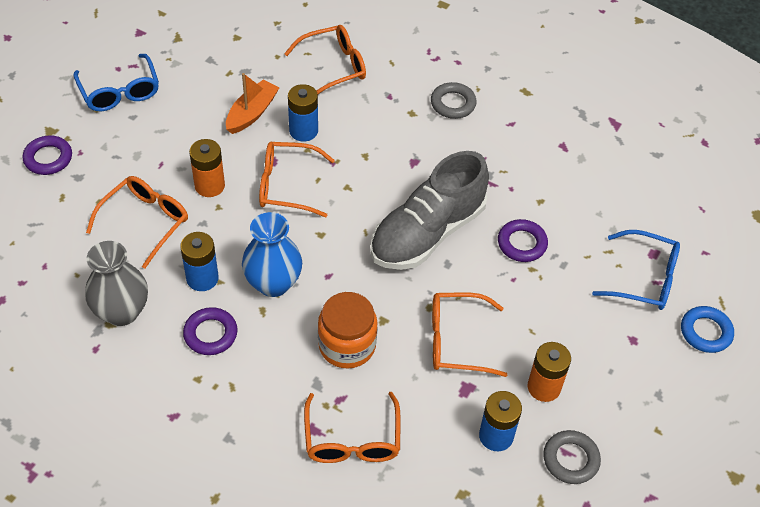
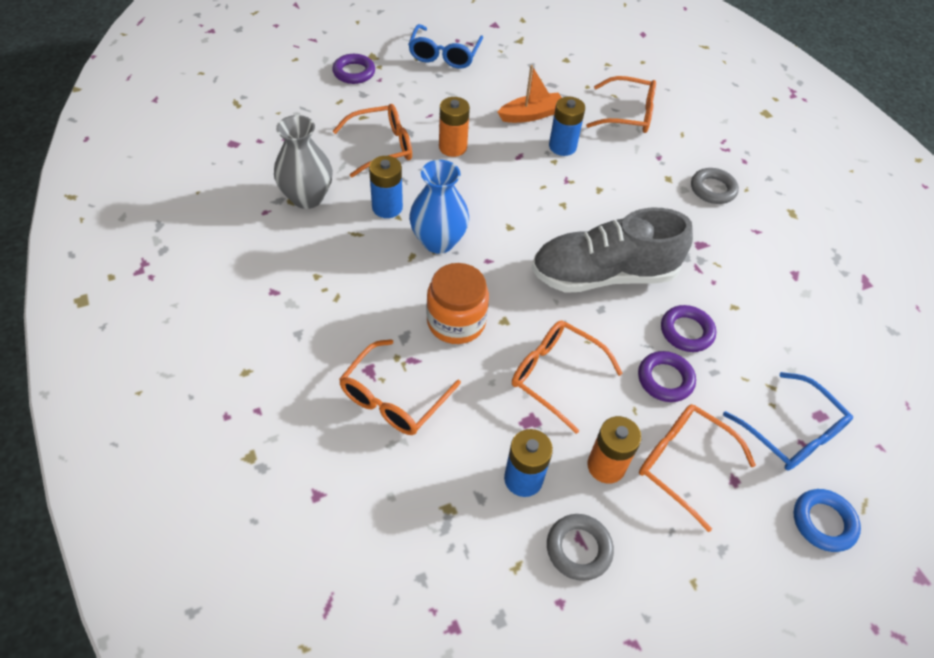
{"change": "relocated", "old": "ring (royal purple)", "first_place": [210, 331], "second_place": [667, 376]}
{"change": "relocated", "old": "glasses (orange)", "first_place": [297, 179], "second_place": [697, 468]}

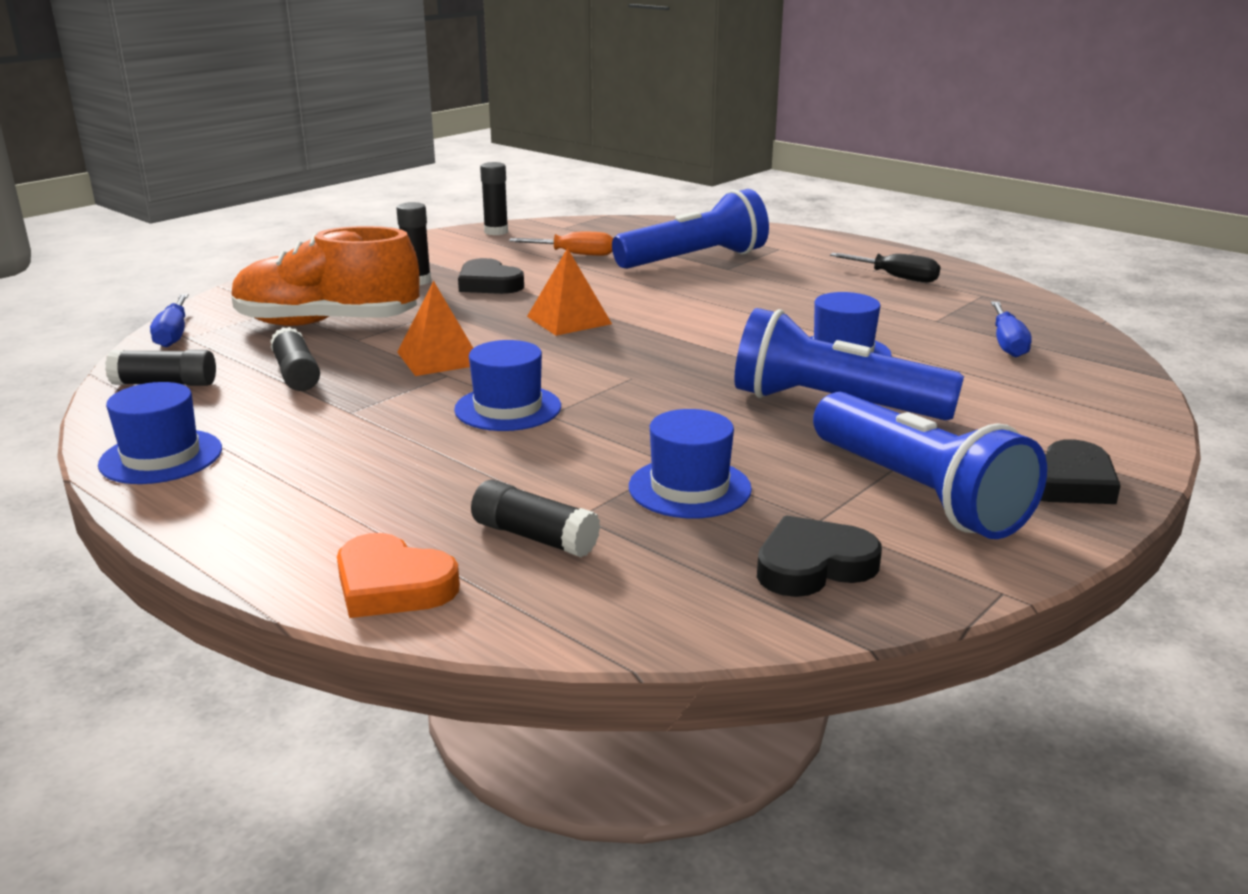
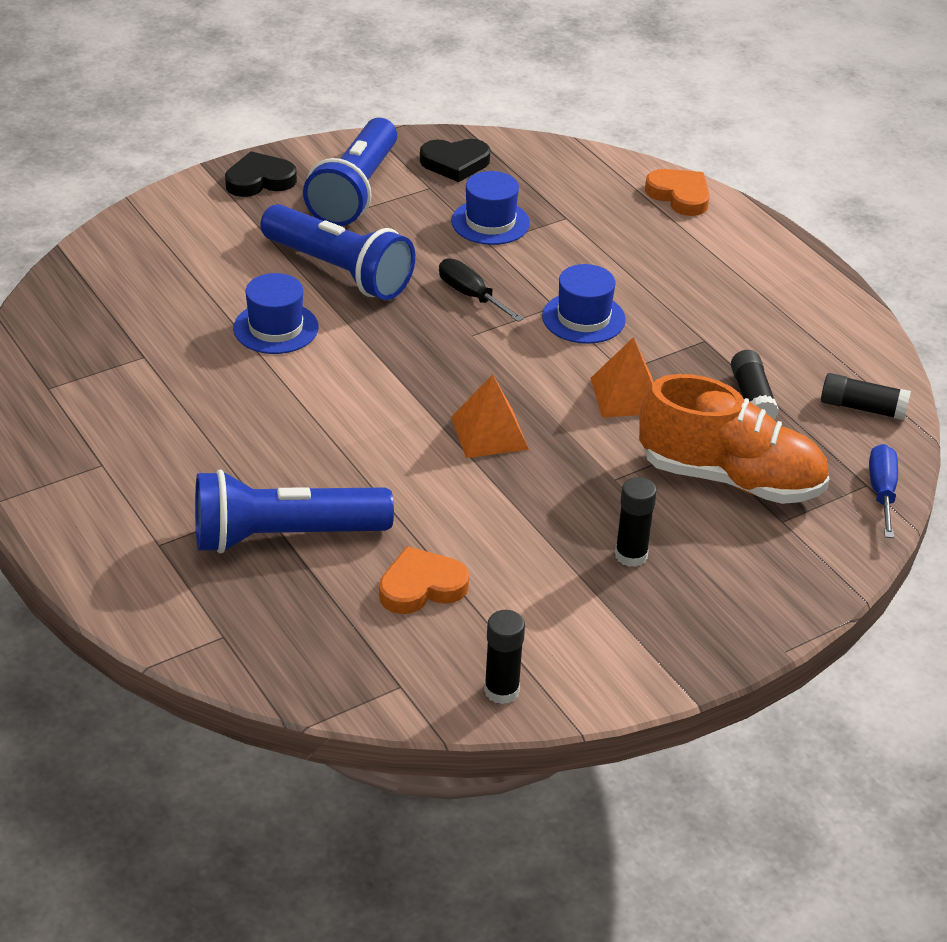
{"change": "missing", "old": "hat (blue)", "first_place": [160, 433]}
{"change": "missing", "old": "heart (jet-black)", "first_place": [491, 276]}
{"change": "missing", "old": "glue (jet-black)", "first_place": [535, 518]}
{"change": "exchanged", "old": "flat screwdriver (orange)", "new": "heart (orange)", "first_place": [561, 244], "second_place": [424, 580]}
{"change": "spun", "old": "flashlight (blue)", "first_place": [930, 465], "second_place": [350, 172], "degrees": -150}
{"change": "relocated", "old": "flat screwdriver (jet-black)", "first_place": [885, 268], "second_place": [481, 290]}
{"change": "missing", "old": "flat screwdriver (blue)", "first_place": [1011, 329]}

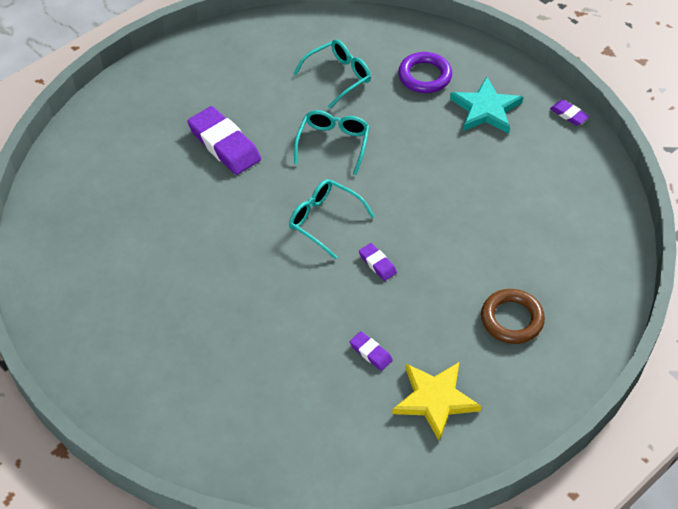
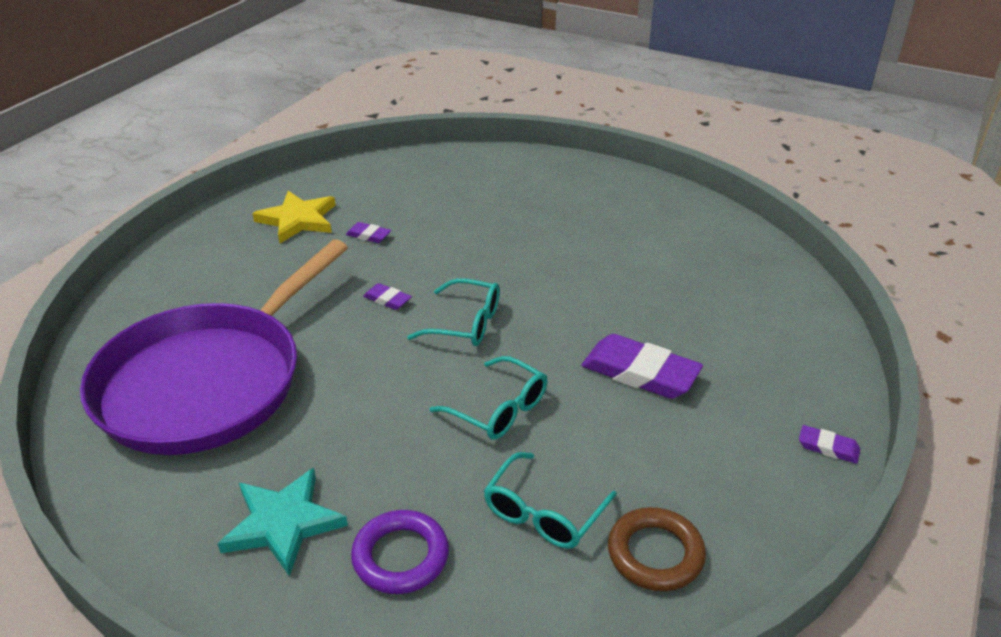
{"change": "spun", "old": "glasses (turquoise)", "first_place": [332, 142], "second_place": [488, 398], "degrees": -45}
{"change": "relocated", "old": "ring (dark brown)", "first_place": [513, 316], "second_place": [657, 549]}
{"change": "relocated", "old": "eraser (royal purple)", "first_place": [569, 112], "second_place": [829, 444]}
{"change": "appeared", "new": "frying pan (royal purple)", "second_place": [214, 347]}

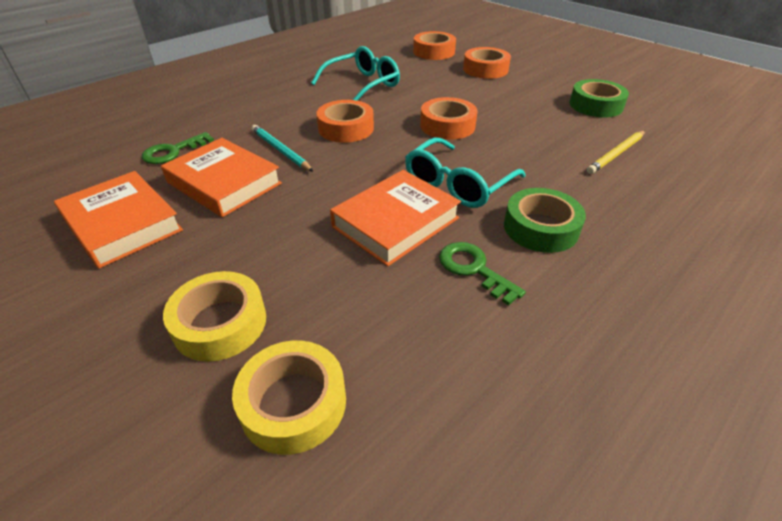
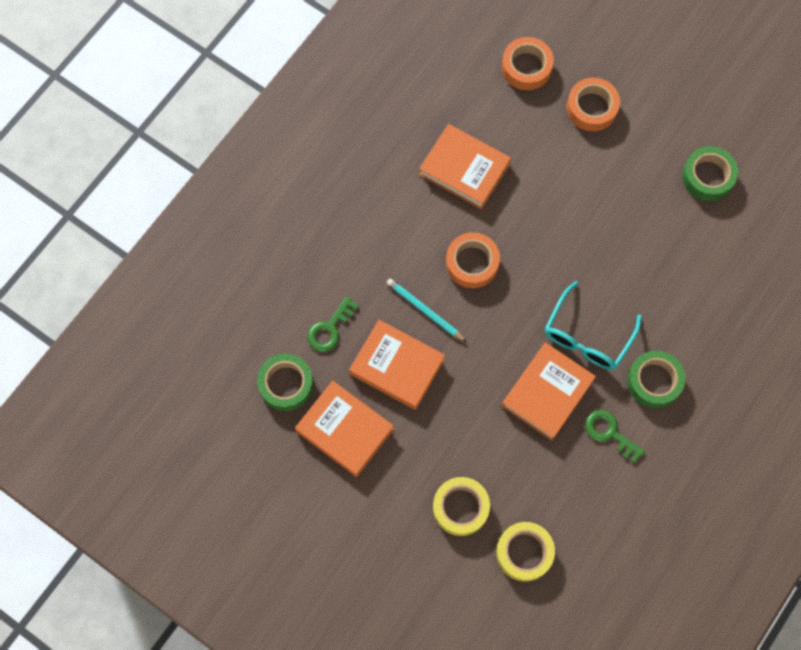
{"change": "exchanged", "old": "glasses (turquoise)", "new": "hardback (orange)", "first_place": [355, 73], "second_place": [465, 166]}
{"change": "missing", "old": "sticky tape (orange)", "first_place": [449, 118]}
{"change": "missing", "old": "wooden pencil (yellow)", "first_place": [616, 152]}
{"change": "appeared", "new": "sticky tape (green)", "second_place": [285, 382]}

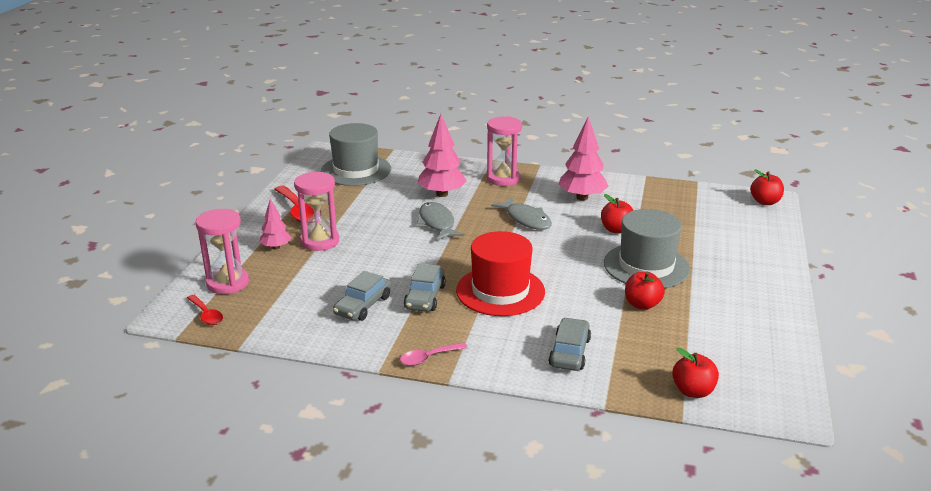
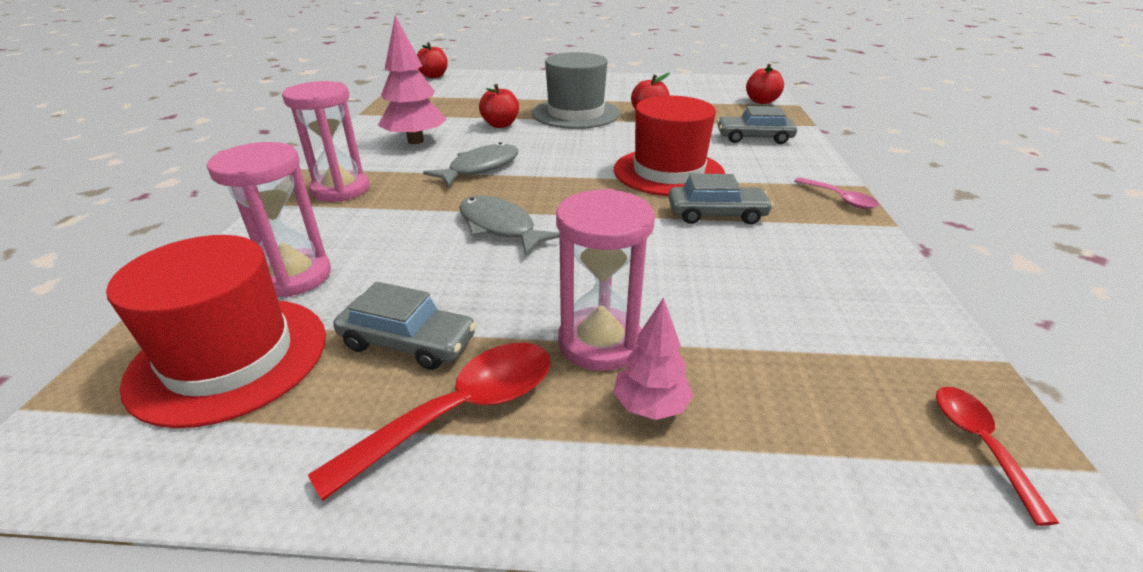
{"change": "spun", "old": "tablespoon (red)", "first_place": [205, 310], "second_place": [997, 456], "degrees": -45}
{"change": "relocated", "old": "sand timer (rose-pink)", "first_place": [222, 251], "second_place": [269, 220]}
{"change": "colour", "old": "hat (grey)", "new": "hat (red)", "first_place": [356, 154], "second_place": [216, 331]}
{"change": "relocated", "old": "automobile (grey)", "first_place": [362, 296], "second_place": [404, 326]}
{"change": "missing", "old": "tree (rose-pink)", "first_place": [442, 155]}
{"change": "spun", "old": "toy fish (grey)", "first_place": [440, 221], "second_place": [509, 225], "degrees": 75}

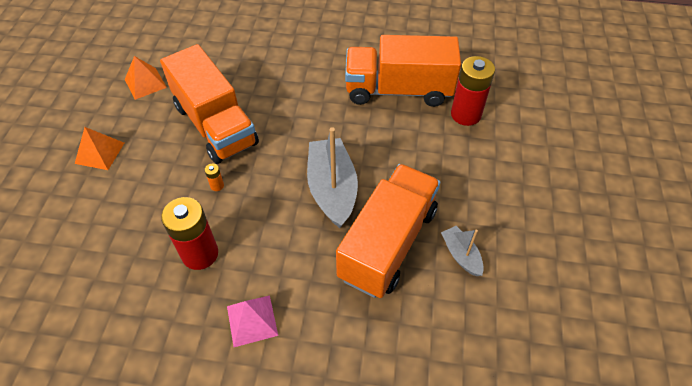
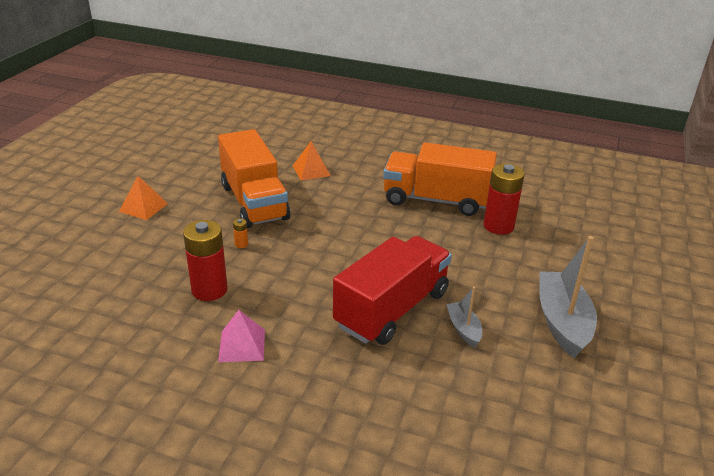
{"change": "relocated", "old": "pyramid (orange)", "first_place": [146, 78], "second_place": [312, 160]}
{"change": "relocated", "old": "toy boat (grey)", "first_place": [332, 177], "second_place": [568, 297]}
{"change": "colour", "old": "truck (orange)", "new": "truck (red)", "first_place": [388, 231], "second_place": [392, 290]}

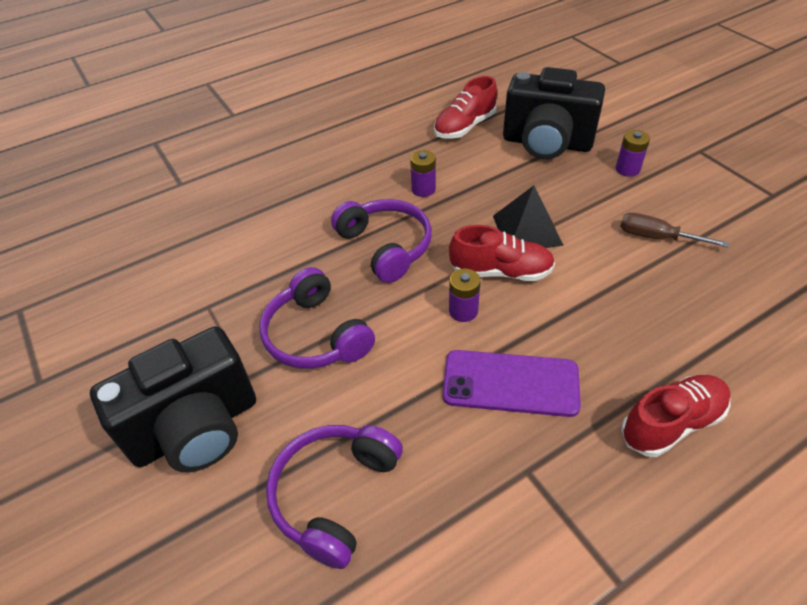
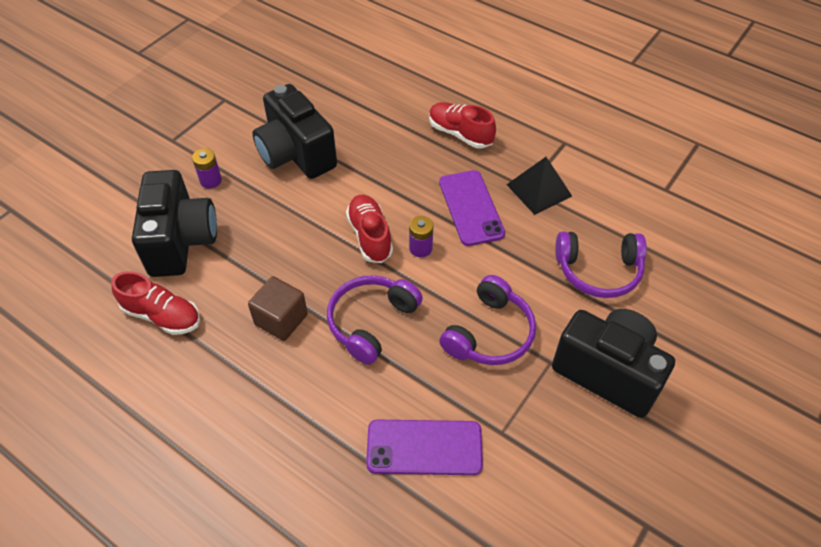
{"change": "exchanged", "old": "power cell (royal purple)", "new": "cube (dark brown)", "first_place": [423, 173], "second_place": [278, 308]}
{"change": "relocated", "old": "pyramid (jet-black)", "first_place": [528, 216], "second_place": [539, 186]}
{"change": "exchanged", "old": "flat screwdriver (dark brown)", "new": "photo camera (jet-black)", "first_place": [674, 230], "second_place": [294, 131]}
{"change": "appeared", "new": "smartphone (royal purple)", "second_place": [424, 447]}

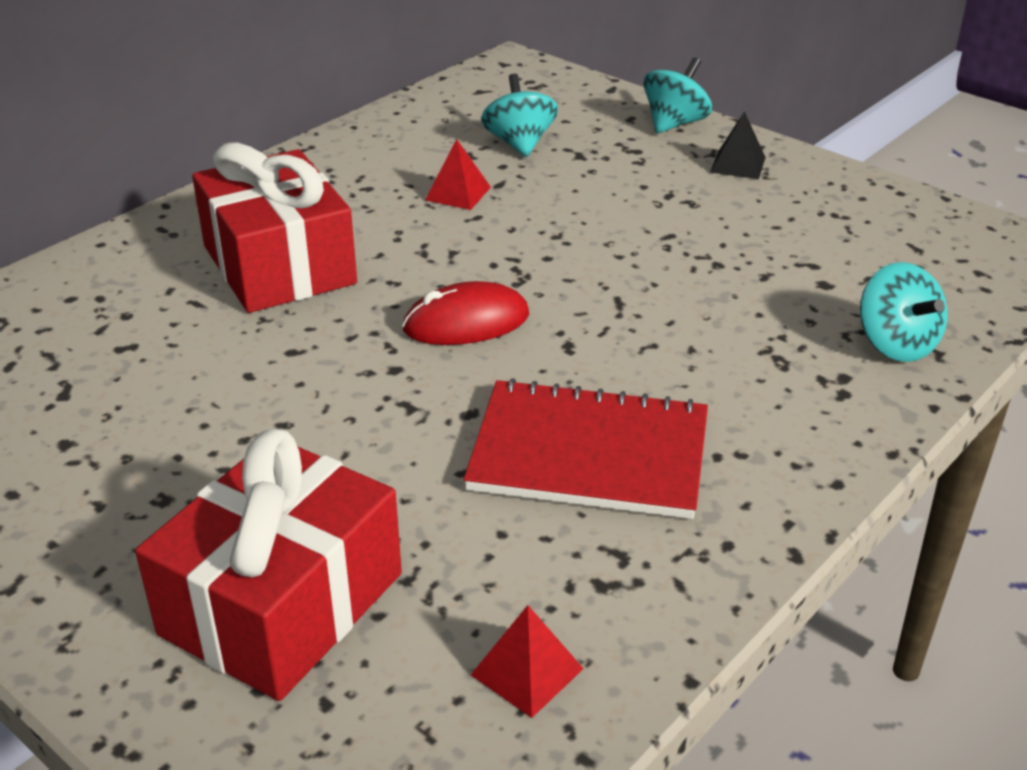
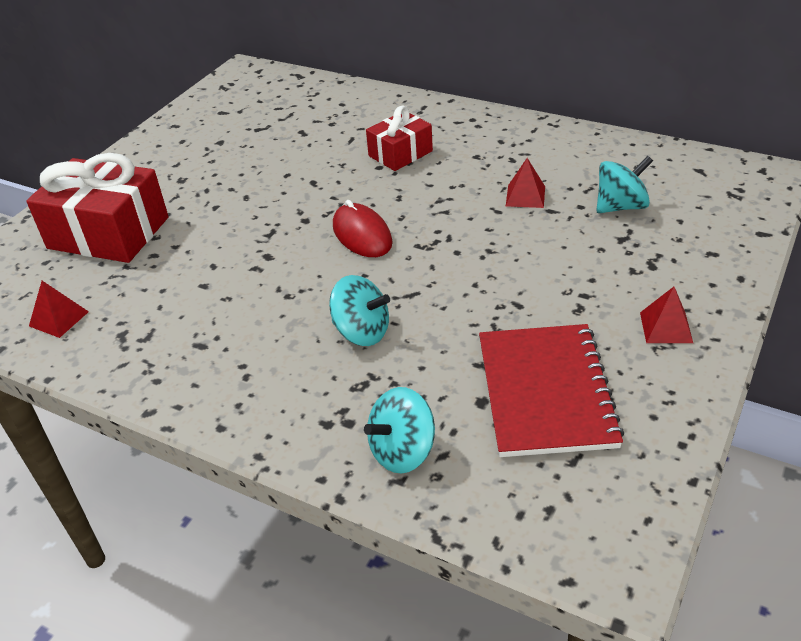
{"change": "size", "old": "gift (red)", "first_place": [274, 227], "second_place": [399, 138], "factor": 0.58}
{"change": "relocated", "old": "exercise book (red)", "first_place": [585, 448], "second_place": [551, 390]}
{"change": "relocated", "old": "spinning top (turquoise)", "first_place": [678, 95], "second_place": [359, 310]}
{"change": "colour", "old": "pyramid (jet-black)", "new": "pyramid (red)", "first_place": [738, 145], "second_place": [666, 315]}

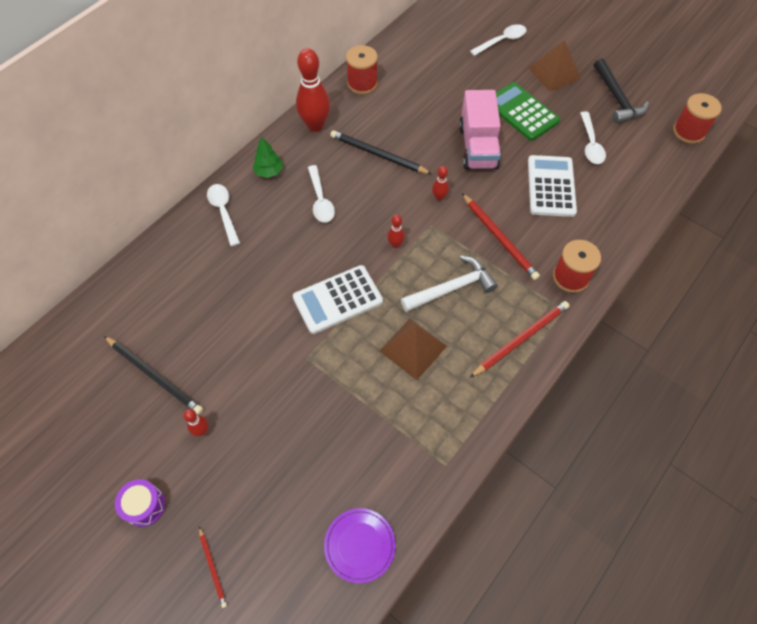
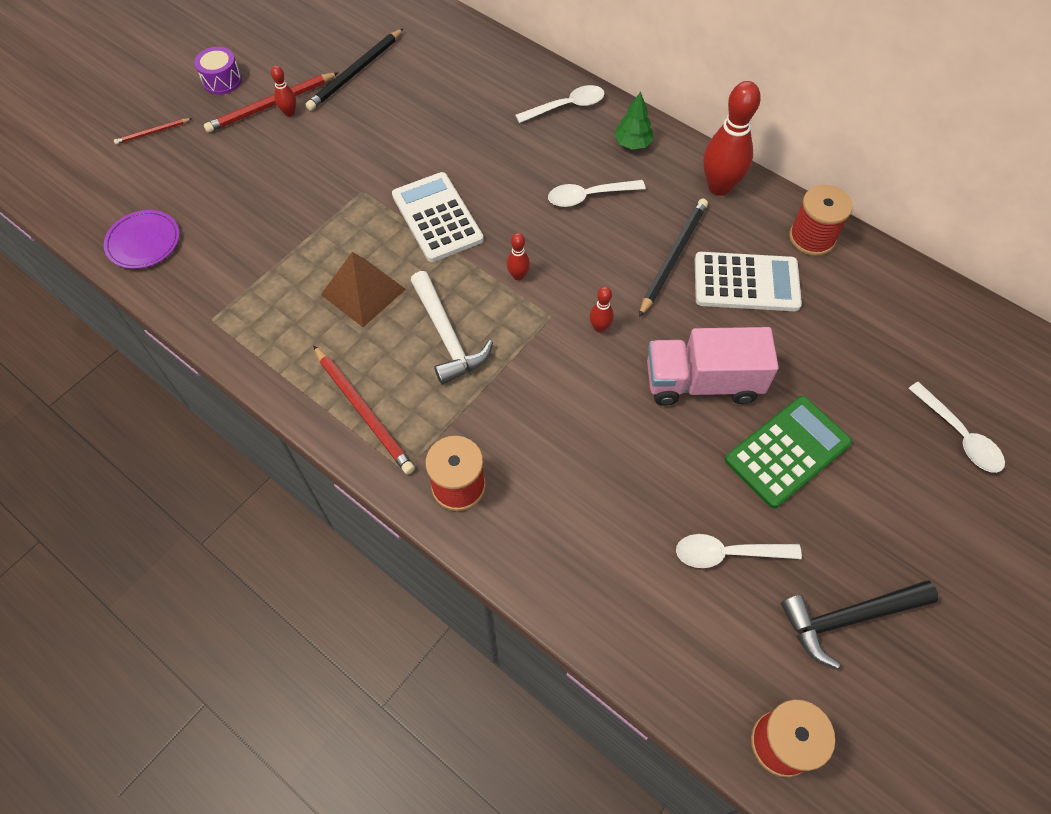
{"change": "relocated", "old": "wooden pencil (red)", "first_place": [501, 236], "second_place": [271, 102]}
{"change": "missing", "old": "pyramid (dark brown)", "first_place": [554, 66]}
{"change": "relocated", "old": "adding machine (pure white)", "first_place": [552, 186], "second_place": [748, 281]}

